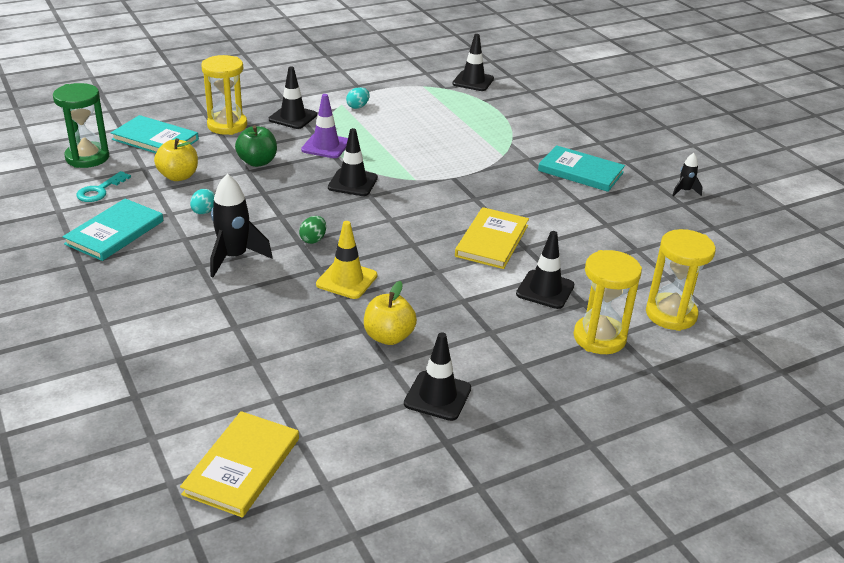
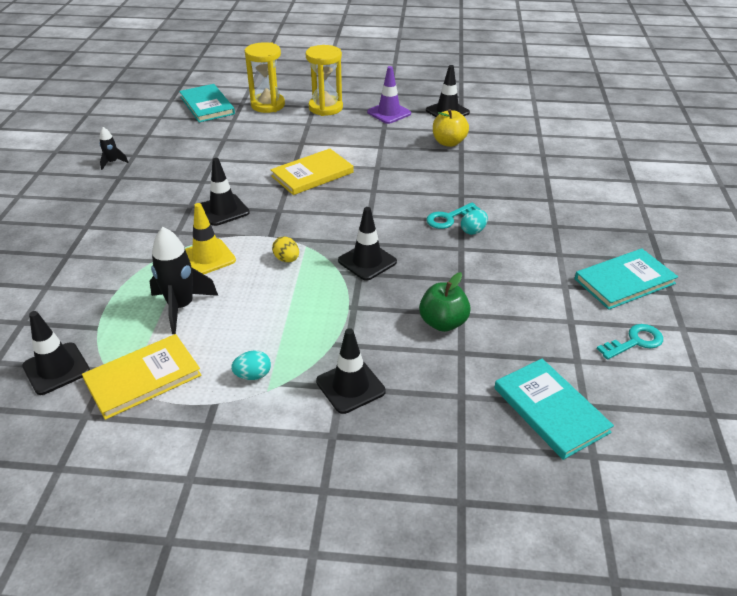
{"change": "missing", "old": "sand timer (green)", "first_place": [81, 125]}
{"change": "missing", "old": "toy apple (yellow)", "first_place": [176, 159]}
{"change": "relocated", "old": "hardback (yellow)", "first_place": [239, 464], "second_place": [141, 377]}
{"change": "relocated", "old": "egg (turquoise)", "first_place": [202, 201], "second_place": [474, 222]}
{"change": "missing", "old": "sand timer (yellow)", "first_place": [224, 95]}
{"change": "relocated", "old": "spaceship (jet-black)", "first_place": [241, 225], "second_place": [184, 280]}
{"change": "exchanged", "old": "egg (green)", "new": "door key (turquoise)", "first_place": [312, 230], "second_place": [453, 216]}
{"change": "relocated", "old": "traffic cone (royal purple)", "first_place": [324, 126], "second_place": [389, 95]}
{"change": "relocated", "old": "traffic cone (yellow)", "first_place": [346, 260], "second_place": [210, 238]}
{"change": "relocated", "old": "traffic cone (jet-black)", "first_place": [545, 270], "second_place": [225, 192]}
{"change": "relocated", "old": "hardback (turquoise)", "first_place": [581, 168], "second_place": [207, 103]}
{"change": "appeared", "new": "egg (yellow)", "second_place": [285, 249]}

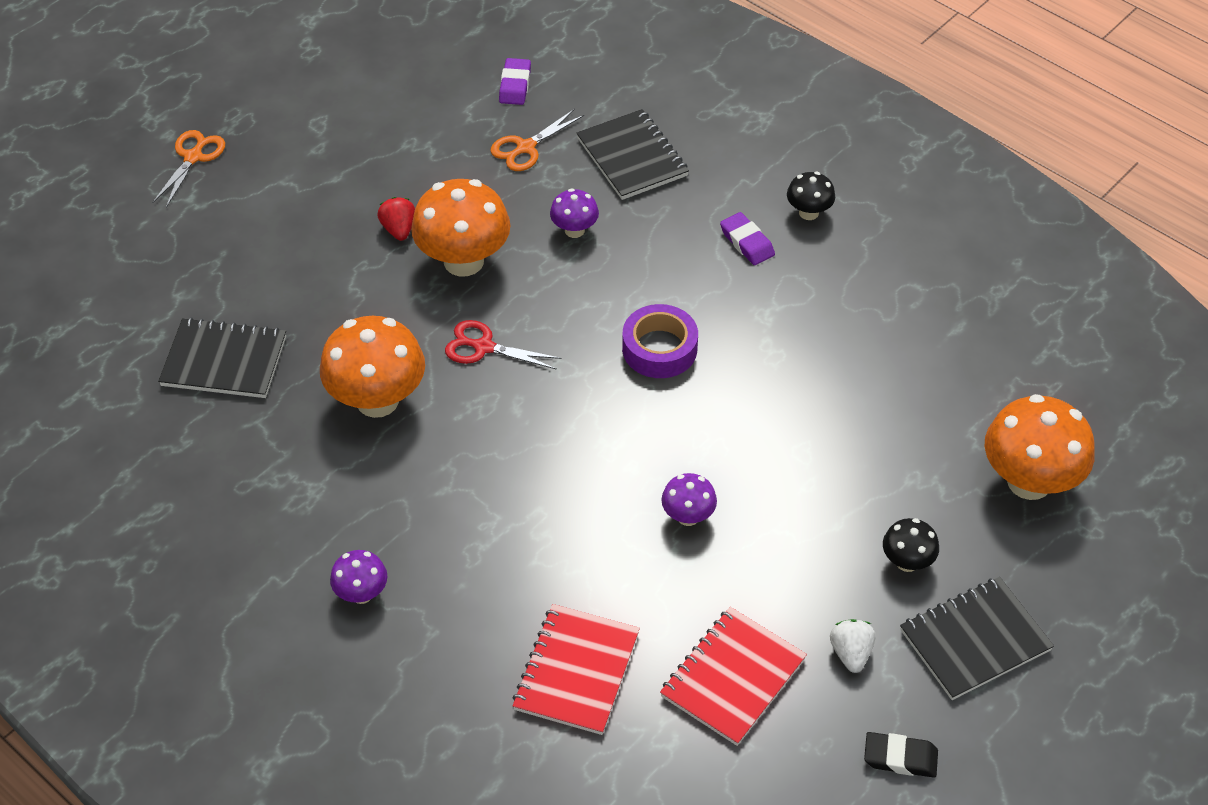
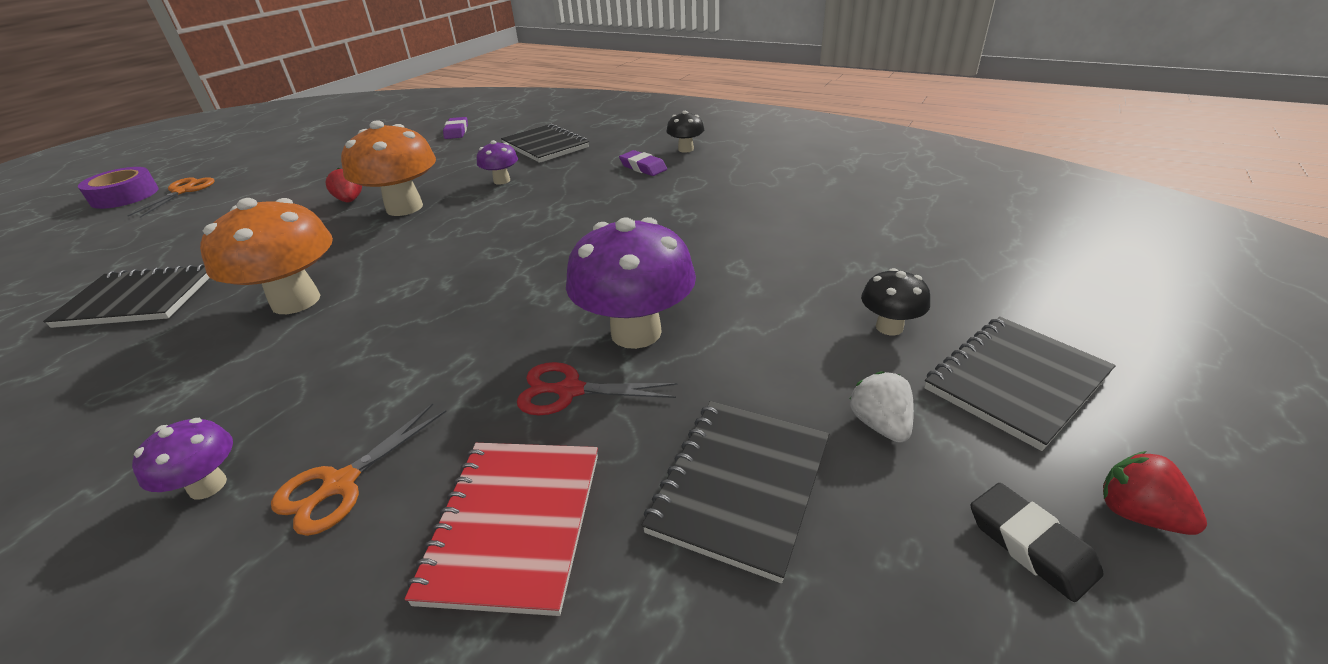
{"change": "relocated", "old": "pair of scissors (red)", "first_place": [503, 345], "second_place": [597, 388]}
{"change": "relocated", "old": "pair of scissors (orange)", "first_place": [537, 140], "second_place": [359, 470]}
{"change": "relocated", "old": "sticky tape (royal purple)", "first_place": [660, 341], "second_place": [118, 188]}
{"change": "colour", "old": "exercise book (red)", "new": "exercise book (jet-black)", "first_place": [733, 676], "second_place": [735, 492]}
{"change": "size", "old": "fungus (royal purple)", "first_place": [689, 499], "second_place": [631, 283], "factor": 1.97}
{"change": "spun", "old": "eraser (jet-black)", "first_place": [901, 755], "second_place": [1037, 542], "degrees": 60}
{"change": "missing", "old": "fungus (orange)", "first_place": [1039, 447]}
{"change": "appeared", "new": "berry (red)", "second_place": [1155, 493]}

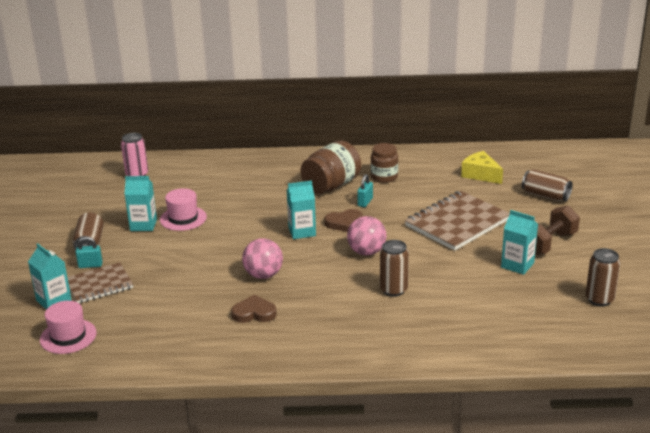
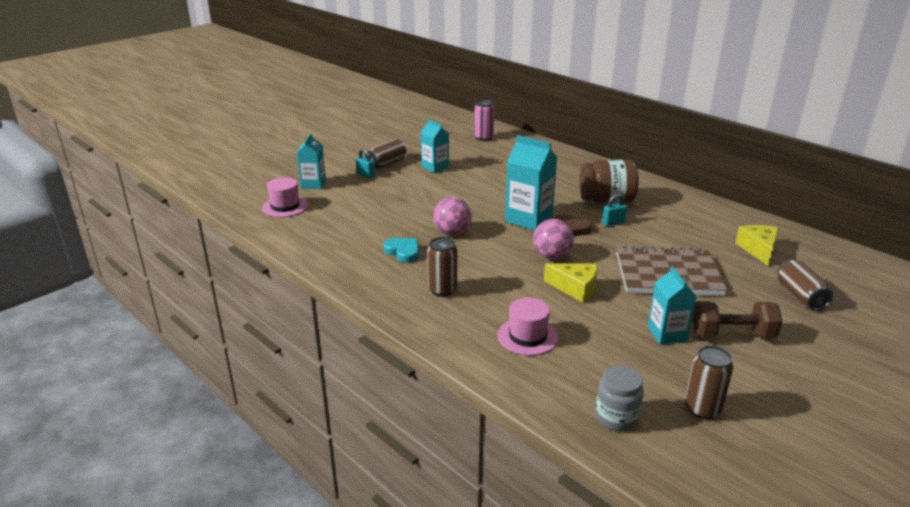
{"change": "missing", "old": "exercise book (dark brown)", "first_place": [100, 282]}
{"change": "relocated", "old": "hat (rose-pink)", "first_place": [183, 209], "second_place": [528, 327]}
{"change": "colour", "old": "heart (dark brown)", "new": "heart (turquoise)", "first_place": [254, 308], "second_place": [401, 250]}
{"change": "size", "old": "milk carton (turquoise)", "first_place": [301, 210], "second_place": [531, 183], "factor": 1.55}
{"change": "missing", "old": "jar (dark brown)", "first_place": [384, 163]}
{"change": "relocated", "old": "can (dark brown)", "first_place": [394, 268], "second_place": [442, 267]}
{"change": "appeared", "new": "piece of cheese (yellow)", "second_place": [571, 283]}
{"change": "appeared", "new": "jar (grey)", "second_place": [619, 398]}

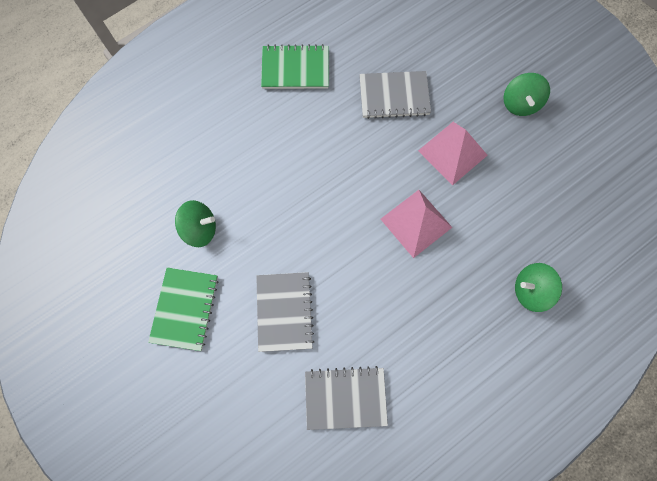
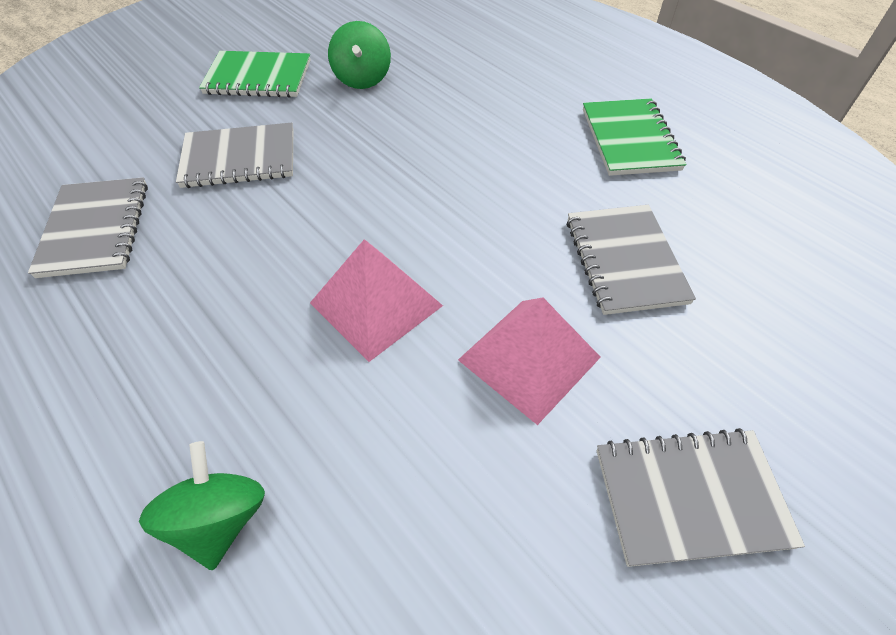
{"change": "exchanged", "old": "spinning top (green)", "new": "exercise book (grey)", "first_place": [526, 94], "second_place": [701, 497]}

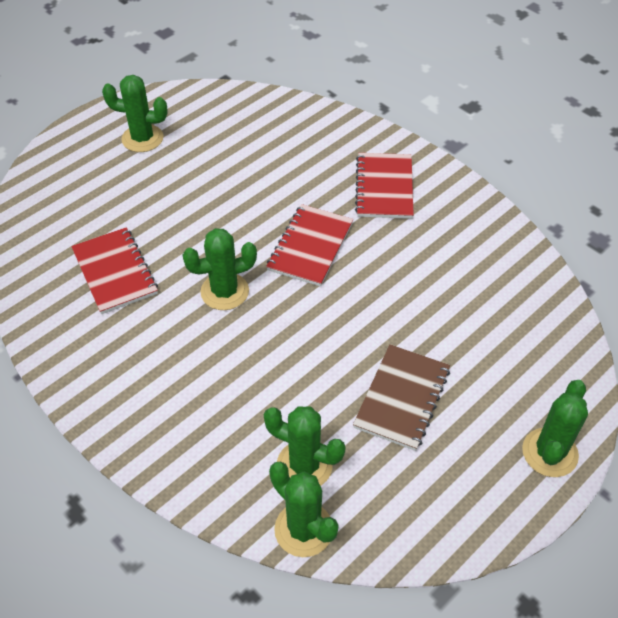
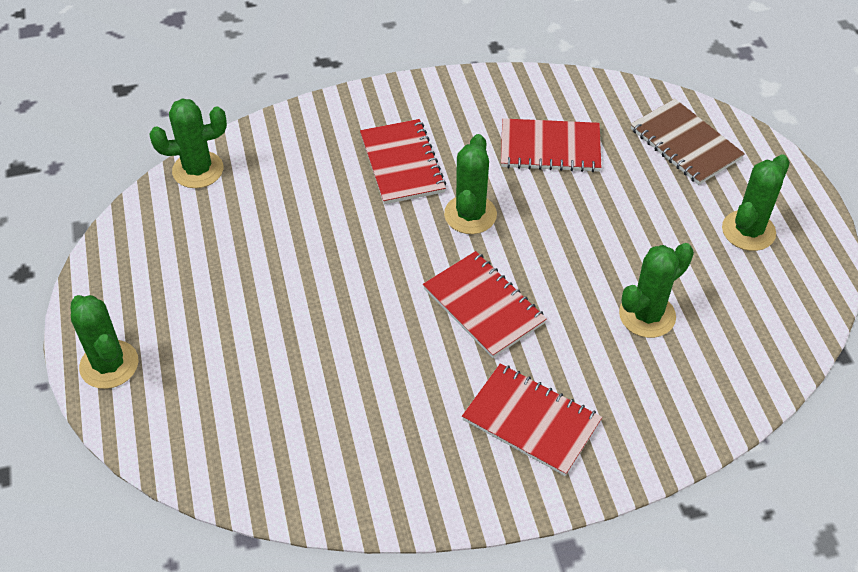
{"change": "relocated", "old": "cactus (green)", "first_place": [305, 446], "second_place": [656, 290]}
{"change": "relocated", "old": "exercise book (dark brown)", "first_place": [401, 397], "second_place": [688, 142]}
{"change": "appeared", "new": "exercise book (red)", "second_place": [403, 161]}

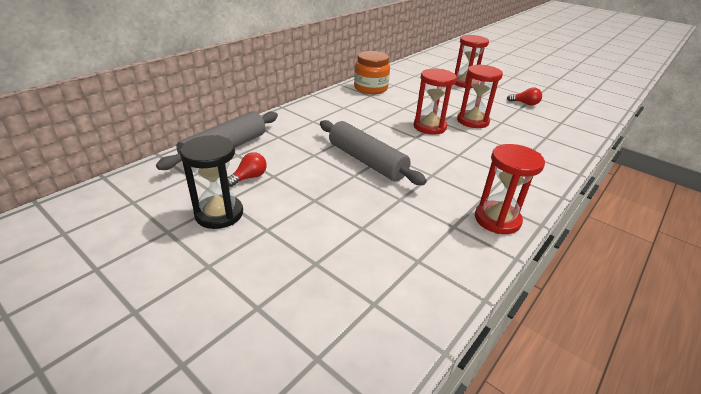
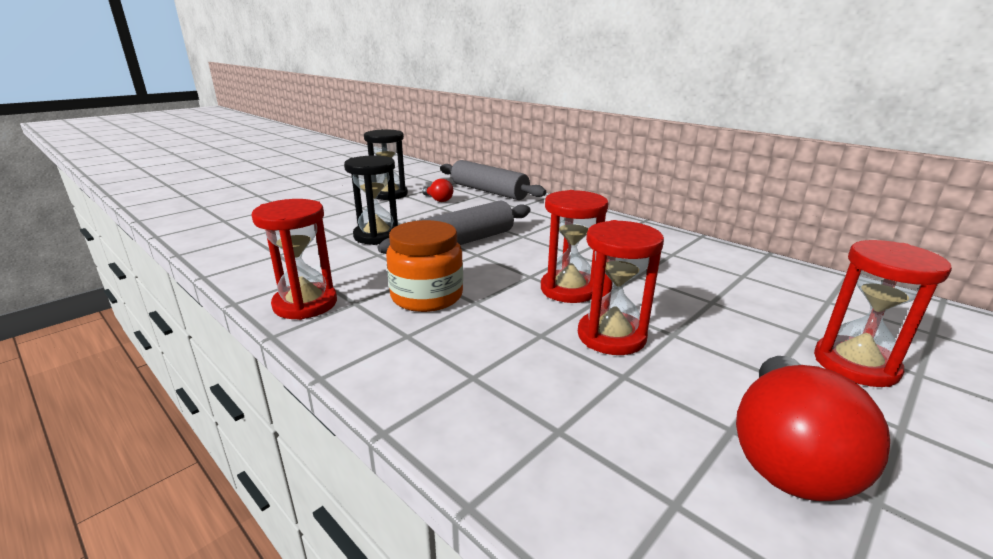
{"change": "relocated", "old": "jar (orange)", "first_place": [372, 72], "second_place": [424, 266]}
{"change": "size", "old": "lightbulb (red)", "first_place": [524, 96], "second_place": [813, 428], "factor": 2.07}
{"change": "appeared", "new": "sand timer (jet-black)", "second_place": [371, 200]}

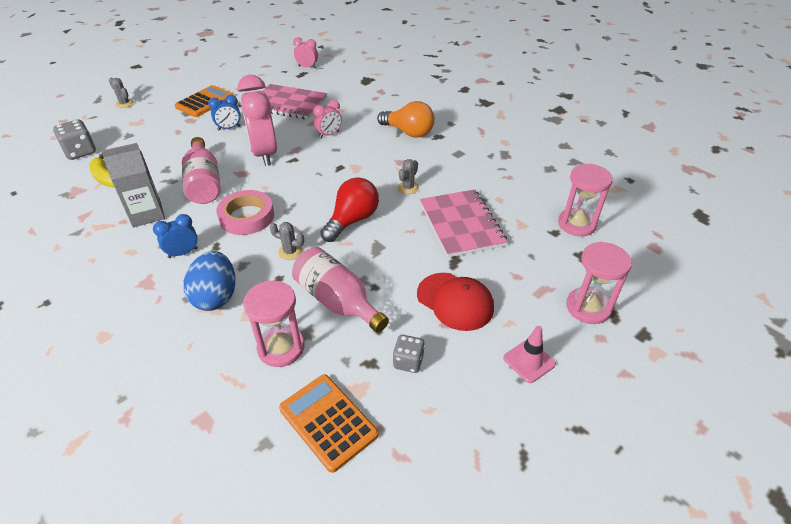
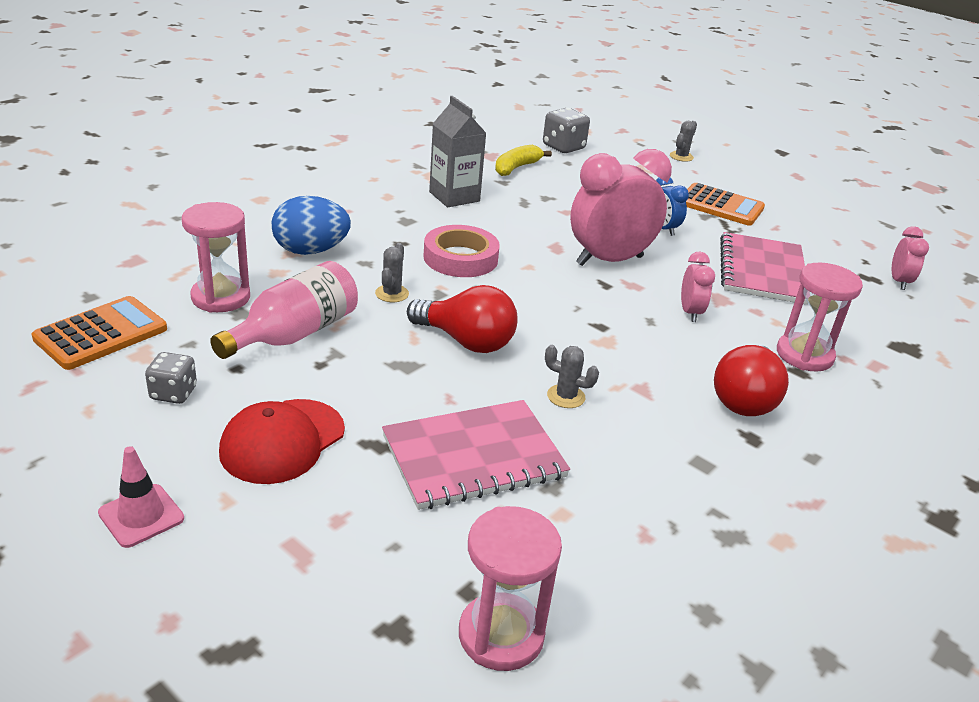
{"change": "missing", "old": "bedside clock (blue)", "first_place": [175, 236]}
{"change": "missing", "old": "flask (rose-pink)", "first_place": [201, 170]}
{"change": "spun", "old": "bedside clock (rose-pink)", "first_place": [327, 119], "second_place": [698, 287], "degrees": -135}
{"change": "colour", "old": "lightbulb (orange)", "new": "lightbulb (red)", "first_place": [406, 119], "second_place": [751, 380]}
{"change": "relocated", "old": "sand timer (rose-pink)", "first_place": [599, 283], "second_place": [820, 317]}

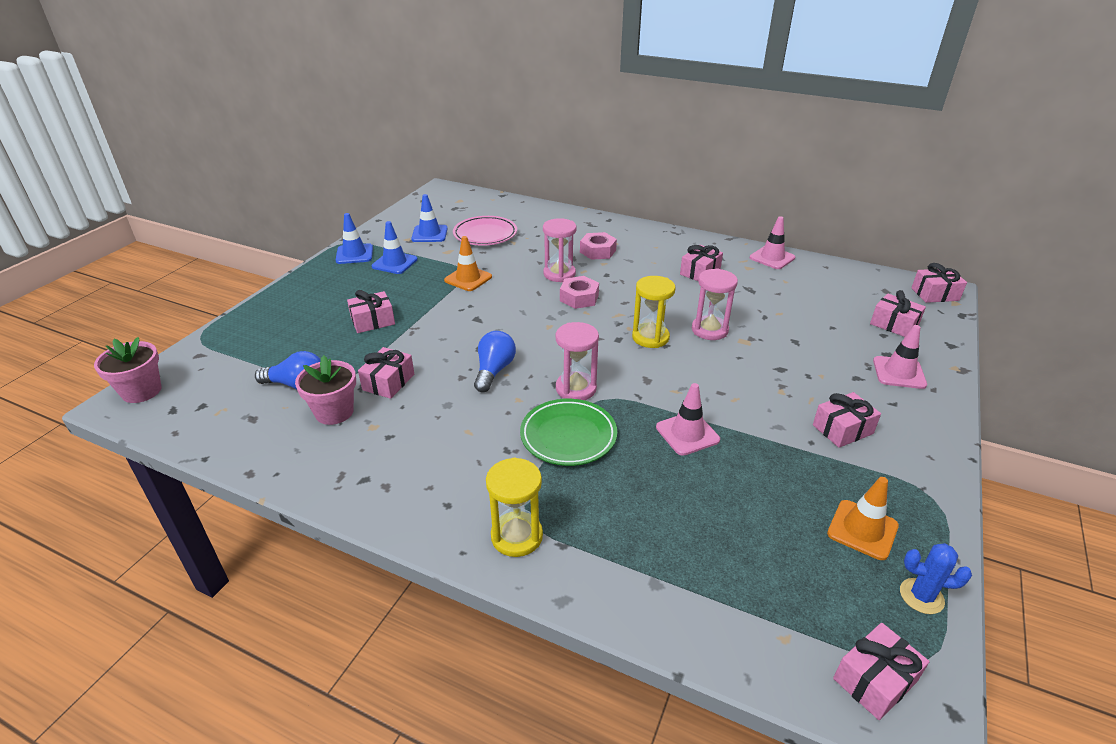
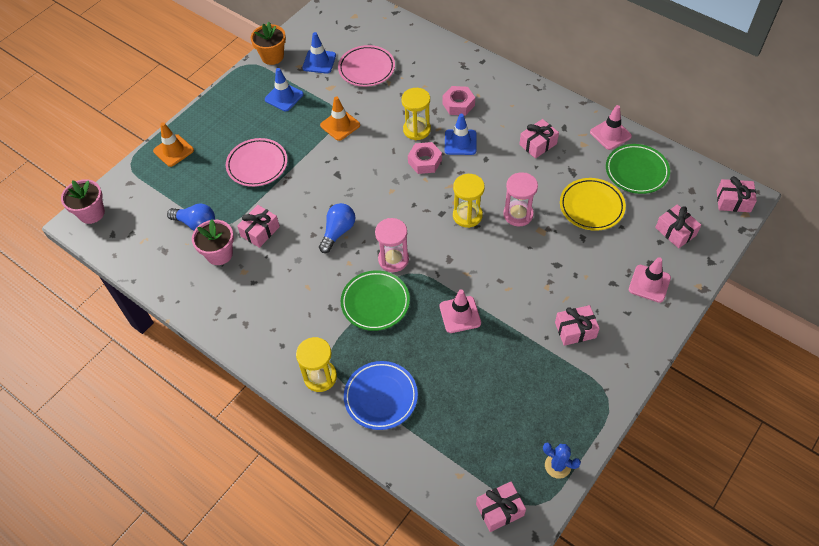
{"change": "relocated", "old": "traffic cone (blue)", "first_place": [354, 238], "second_place": [460, 134]}
{"change": "exchanged", "old": "gift (rose-pink)", "new": "plate (rose-pink)", "first_place": [371, 311], "second_place": [256, 162]}
{"change": "colour", "old": "sand timer (rose-pink)", "new": "sand timer (yellow)", "first_place": [559, 250], "second_place": [416, 114]}
{"change": "relocated", "old": "traffic cone (orange)", "first_place": [863, 518], "second_place": [173, 144]}
{"change": "appeared", "new": "flower pot (orange)", "second_place": [268, 43]}
{"change": "appeared", "new": "plate (blue)", "second_place": [381, 395]}
{"change": "appeared", "new": "plate (yellow)", "second_place": [593, 204]}
{"change": "appeared", "new": "plate (green)", "second_place": [638, 169]}

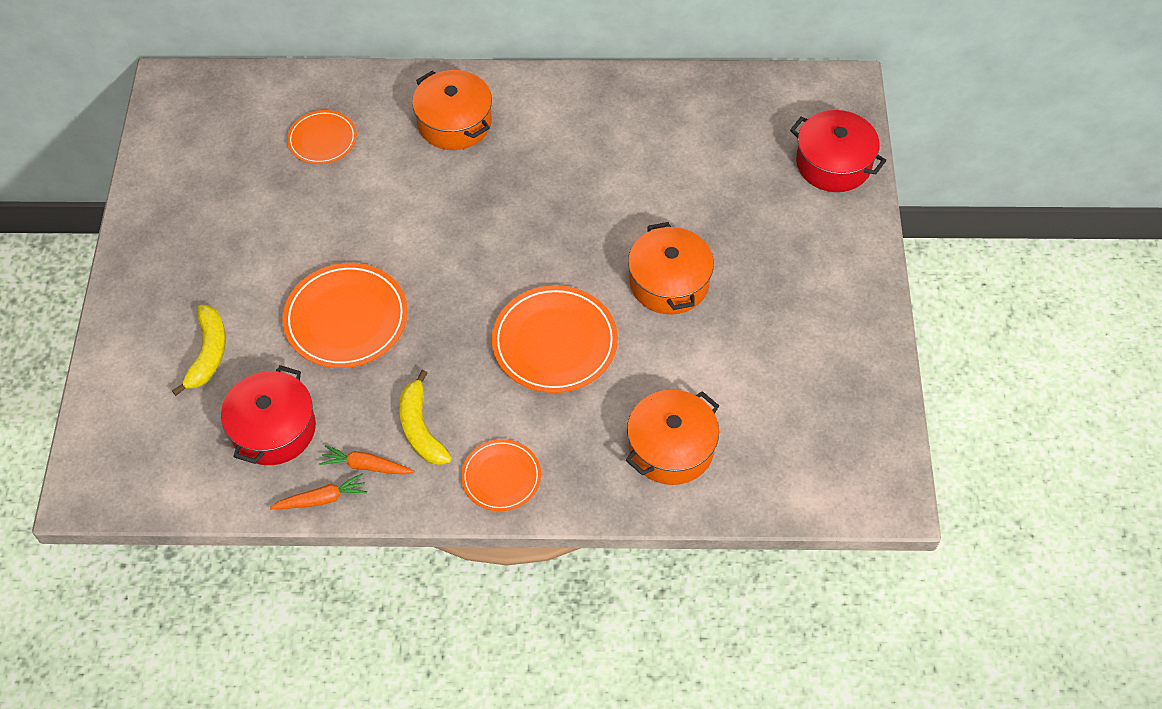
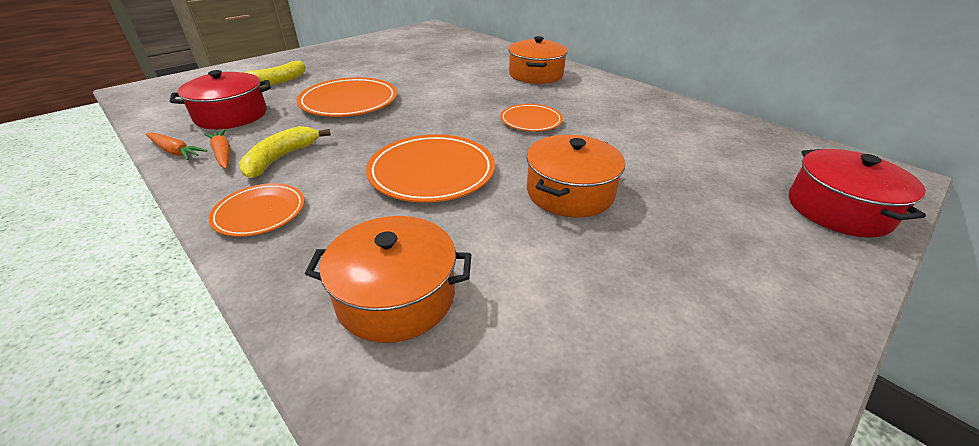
{"change": "relocated", "old": "plate (orange)", "first_place": [322, 137], "second_place": [531, 117]}

